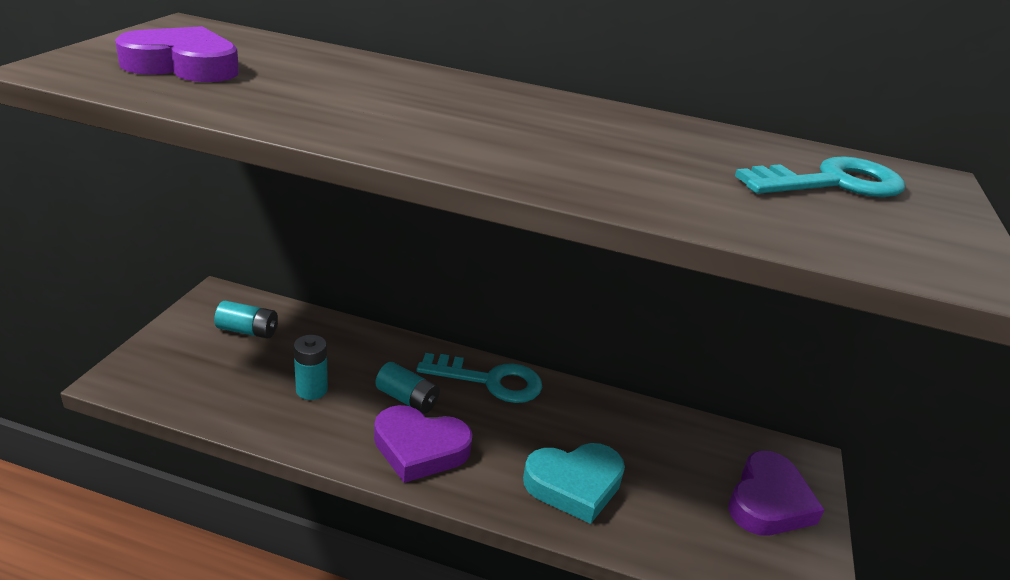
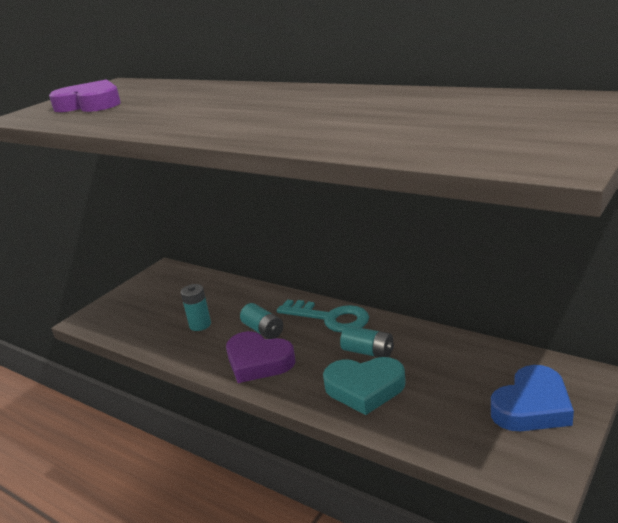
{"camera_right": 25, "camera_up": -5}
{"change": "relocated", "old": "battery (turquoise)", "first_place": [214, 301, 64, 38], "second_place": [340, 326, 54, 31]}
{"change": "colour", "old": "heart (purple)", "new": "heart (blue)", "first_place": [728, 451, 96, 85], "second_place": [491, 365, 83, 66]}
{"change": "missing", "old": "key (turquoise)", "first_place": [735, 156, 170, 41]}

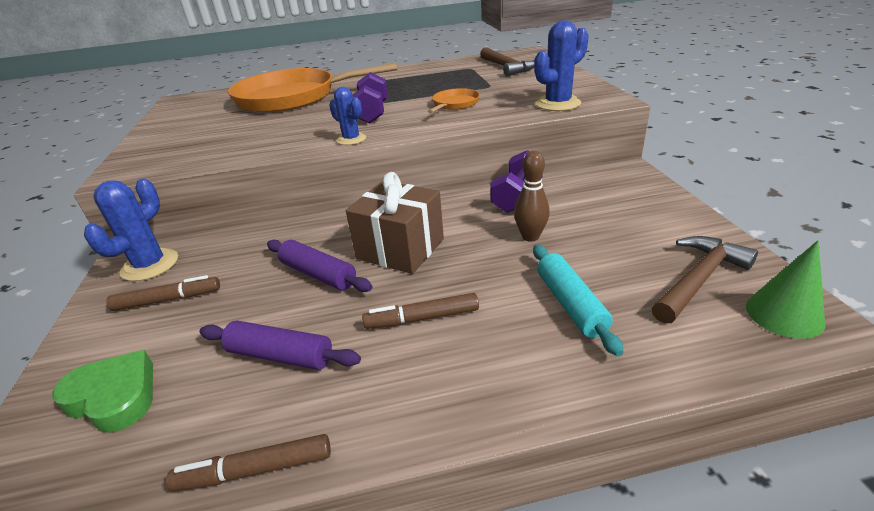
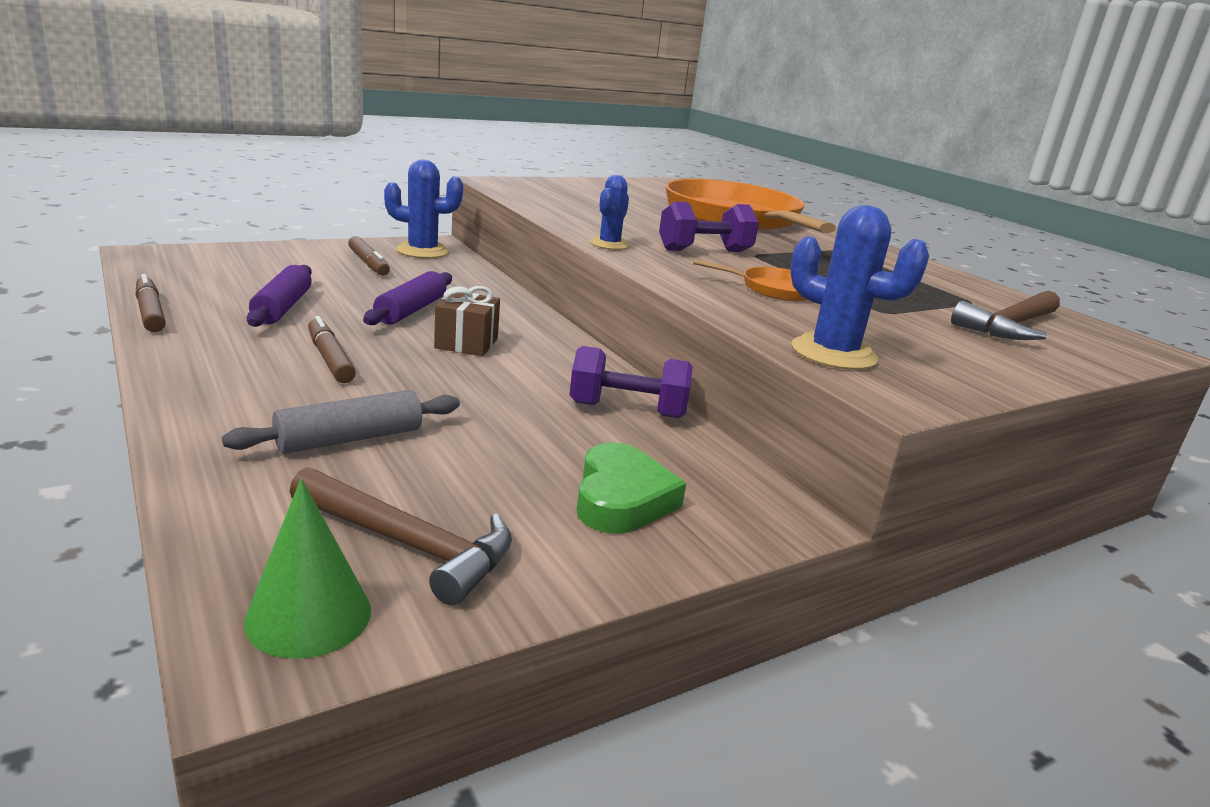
{"camera_right": 65, "camera_up": -10}
{"change": "relocated", "old": "heart (green)", "first_place": [52, 350, 101, 83], "second_place": [577, 442, 109, 92]}
{"change": "size", "old": "gift (brown)", "first_place": [346, 172, 98, 102], "second_place": [434, 286, 66, 70], "factor": 0.62}
{"change": "missing", "old": "bowling pin (brown)", "first_place": [514, 151, 36, 91]}
{"change": "colour", "old": "rolling pin (turquoise)", "new": "rolling pin (grey)", "first_place": [533, 245, 91, 111], "second_place": [222, 390, 238, 64]}

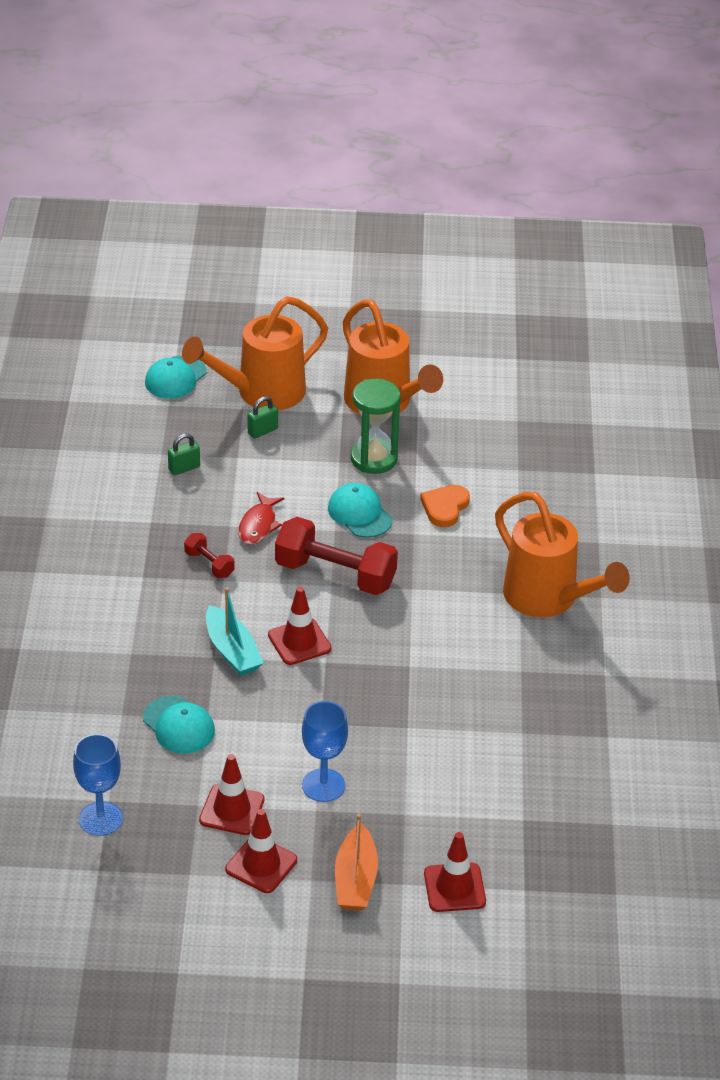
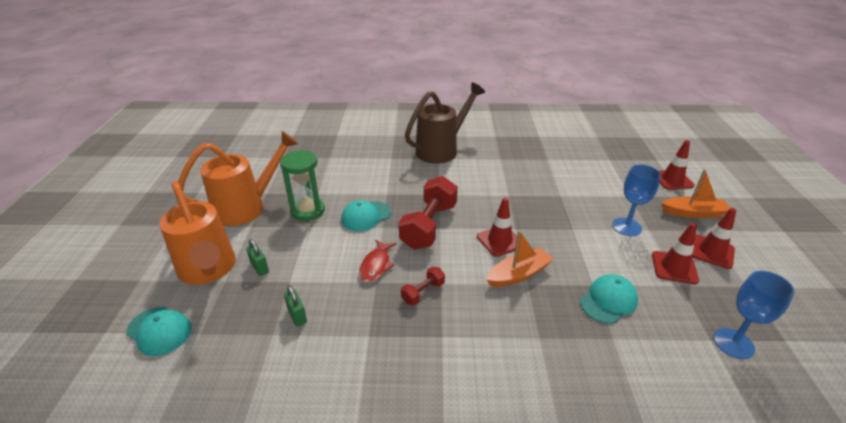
{"camera_right": -90, "camera_up": -5}
{"change": "colour", "old": "boat (turquoise)", "new": "boat (orange)", "first_place": [206, 587, 57, 89], "second_place": [486, 231, 68, 56]}
{"change": "spun", "old": "fish (red)", "first_place": [238, 492, 46, 53], "second_place": [359, 240, 37, 43], "degrees": 90}
{"change": "missing", "old": "heart (orange)", "first_place": [420, 485, 50, 42]}
{"change": "colour", "old": "watering can (orange)", "new": "watering can (brown)", "first_place": [495, 492, 135, 125], "second_place": [405, 82, 80, 82]}

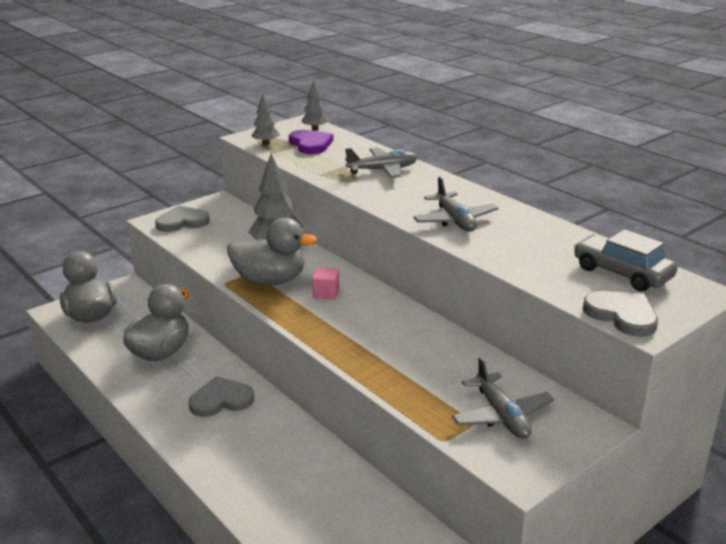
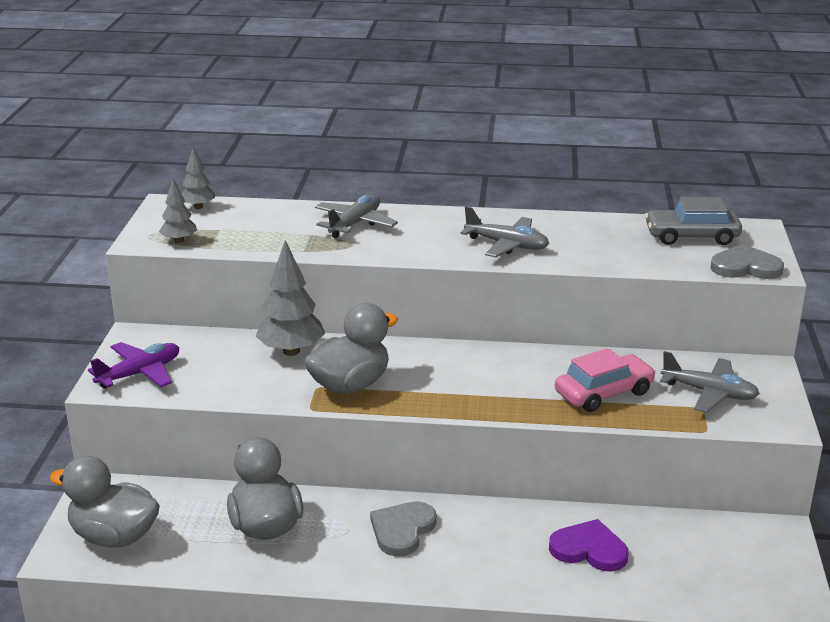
{"camera_right": -45, "camera_up": 0}
{"change": "exchanged", "old": "heart (grey)", "new": "plane (purple)", "first_place": [155, 206, 55, 26], "second_place": [88, 342, 91, 47]}
{"change": "relocated", "old": "heart (purple)", "first_place": [289, 130, 45, 24], "second_place": [549, 519, 79, 53]}
{"change": "missing", "old": "cube (pink)", "first_place": [312, 268, 27, 31]}
{"change": "appeared", "new": "car (pink)", "second_place": [555, 348, 101, 64]}

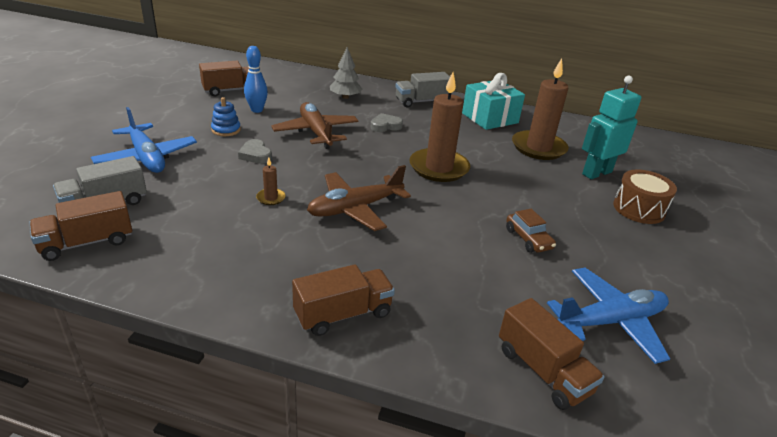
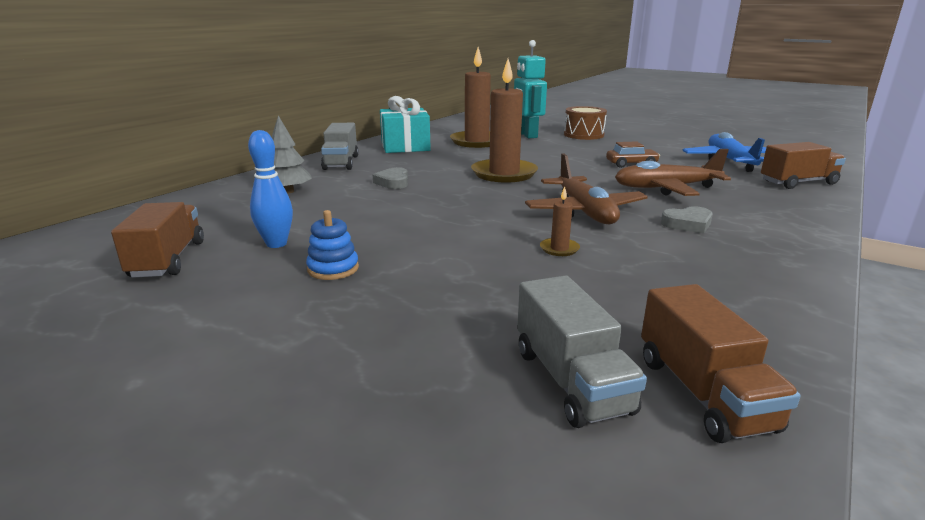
{"camera_right": -70, "camera_up": -10}
{"change": "missing", "old": "plane (blue)", "first_place": [91, 107, 106, 66]}
{"change": "relocated", "old": "heart (grey)", "first_place": [238, 139, 34, 25], "second_place": [661, 206, 52, 27]}
{"change": "relocated", "old": "plane (brown)", "first_place": [271, 102, 88, 47], "second_place": [615, 149, 116, 47]}
{"change": "missing", "old": "truck (brown)", "first_place": [292, 264, 103, 72]}

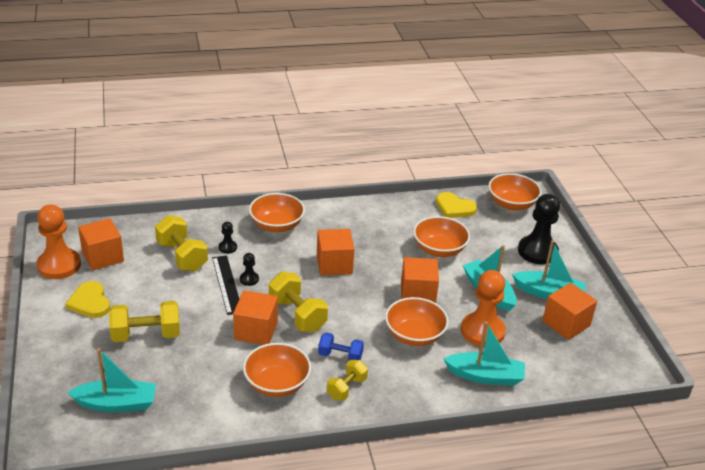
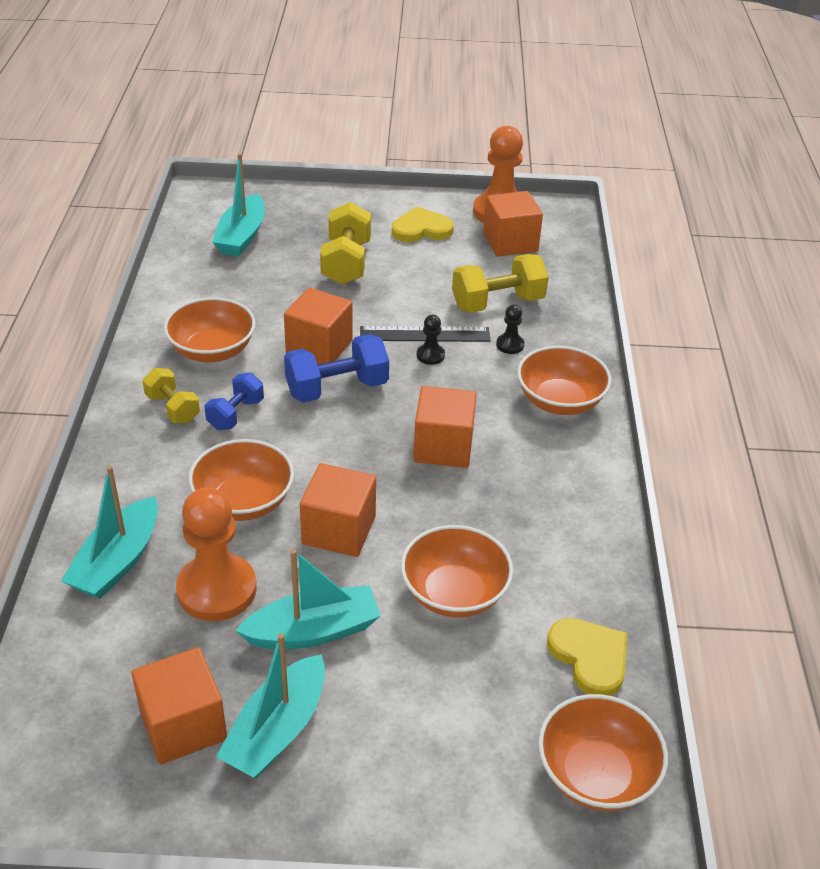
{"camera_right": 105, "camera_up": 5}
{"change": "colour", "old": "dumbbell (yellow)", "new": "dumbbell (blue)", "first_place": [269, 272, 59, 60], "second_place": [284, 334, 105, 69]}
{"change": "spun", "old": "heart (yellow)", "first_place": [436, 192, 41, 26], "second_place": [547, 618, 80, 78], "degrees": 105}
{"change": "missing", "old": "pawn (black)", "first_place": [518, 194, 42, 70]}

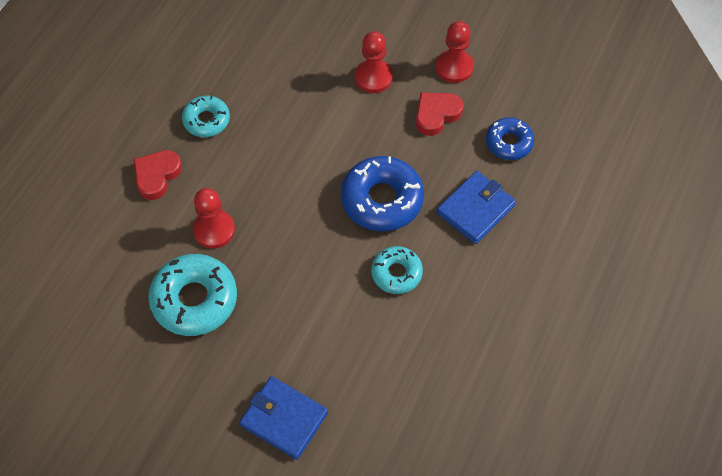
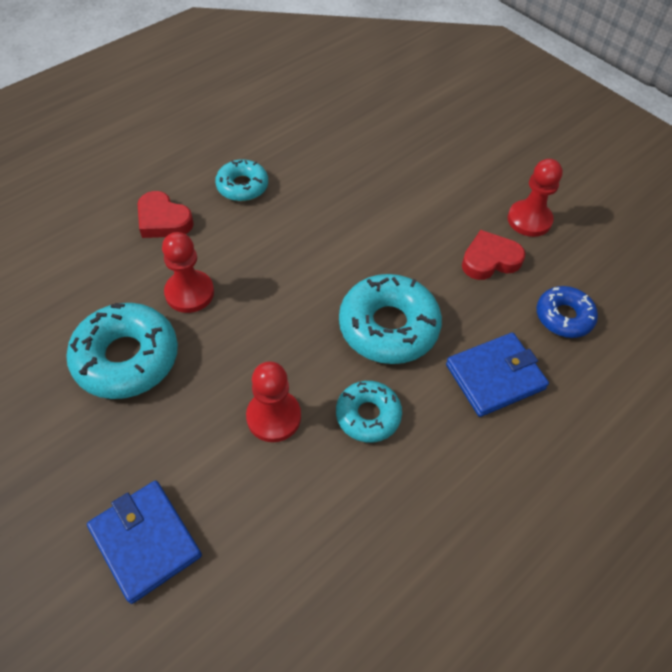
{"camera_right": 20, "camera_up": -5}
{"change": "spun", "old": "heart (red)", "first_place": [133, 150, 49, 50], "second_place": [138, 191, 56, 47], "degrees": -105}
{"change": "colour", "old": "donut (blue)", "new": "donut (turquoise)", "first_place": [341, 156, 83, 75], "second_place": [339, 274, 103, 90]}
{"change": "relocated", "old": "pawn (red)", "first_place": [355, 31, 38, 62], "second_place": [246, 361, 55, 81]}

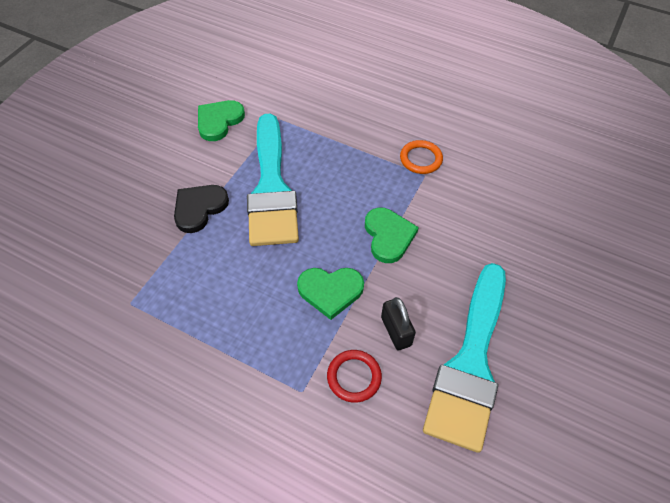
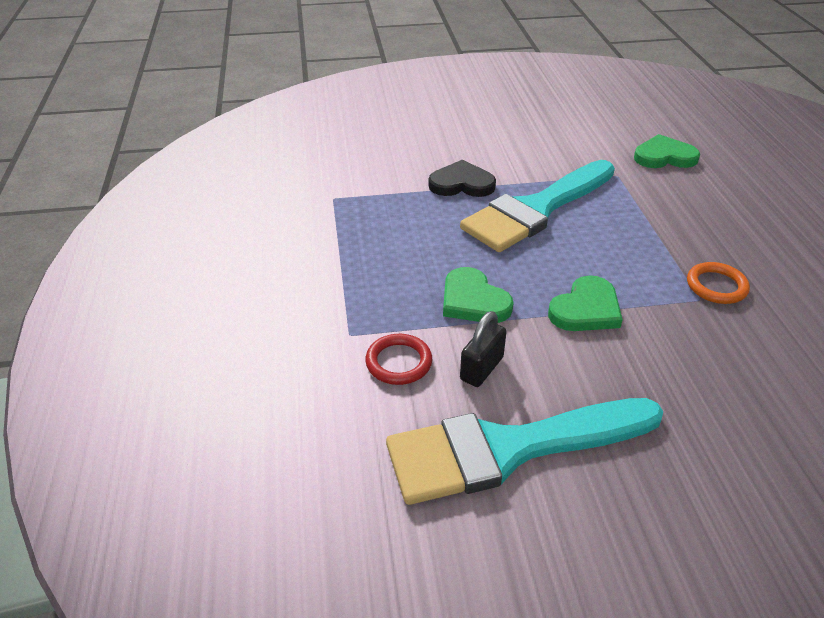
{"camera_right": 55, "camera_up": -15}
{"change": "relocated", "old": "heart (green)", "first_place": [198, 100, 47, 41], "second_place": [634, 134, 66, 34]}

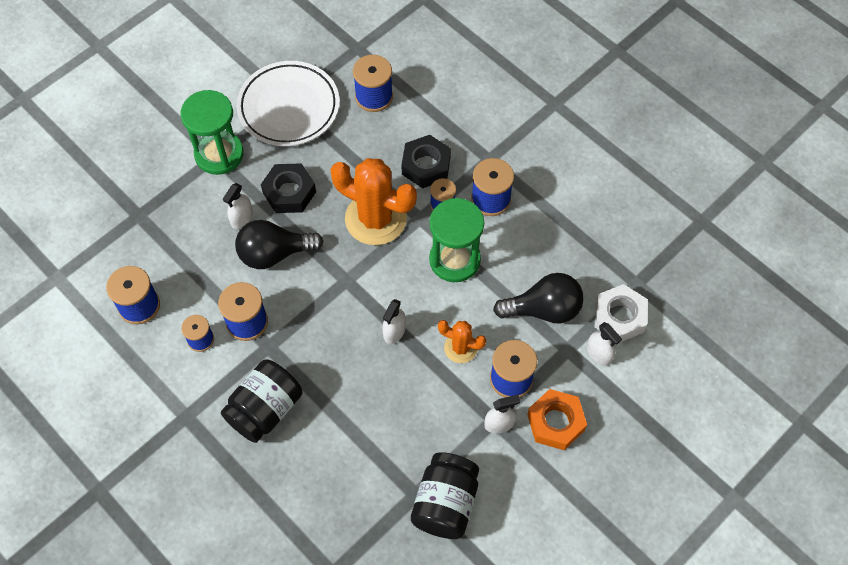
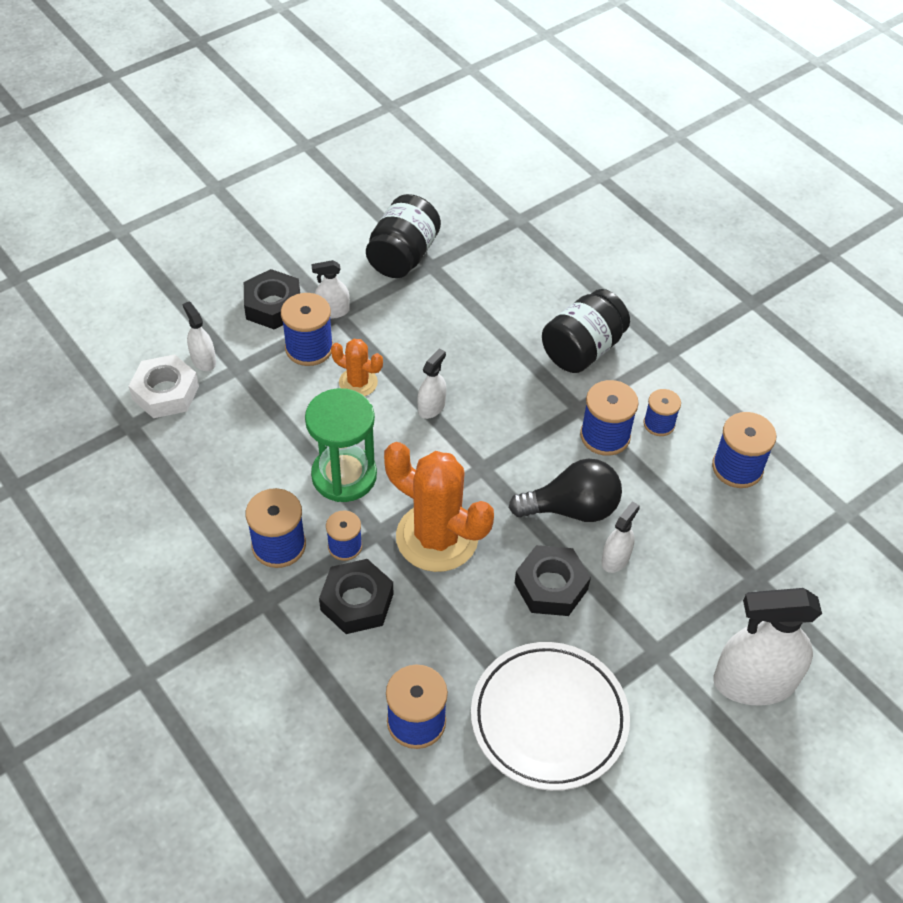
{"camera_right": -175, "camera_up": -10}
{"change": "missing", "old": "hourglass (green)", "first_place": [180, 90, 64, 85]}
{"change": "missing", "old": "light bulb (black)", "first_place": [493, 273, 91, 51]}
{"change": "colour", "old": "nut (orange)", "new": "nut (black)", "first_place": [527, 389, 60, 61], "second_place": [244, 269, 56, 60]}
{"change": "appeared", "new": "spray bottle (white)", "second_place": [714, 588, 108, 118]}

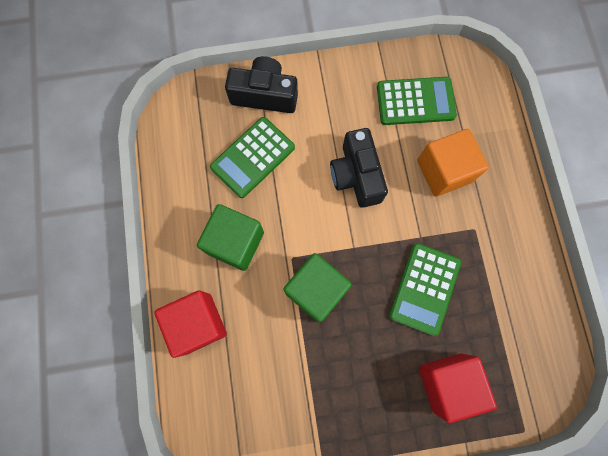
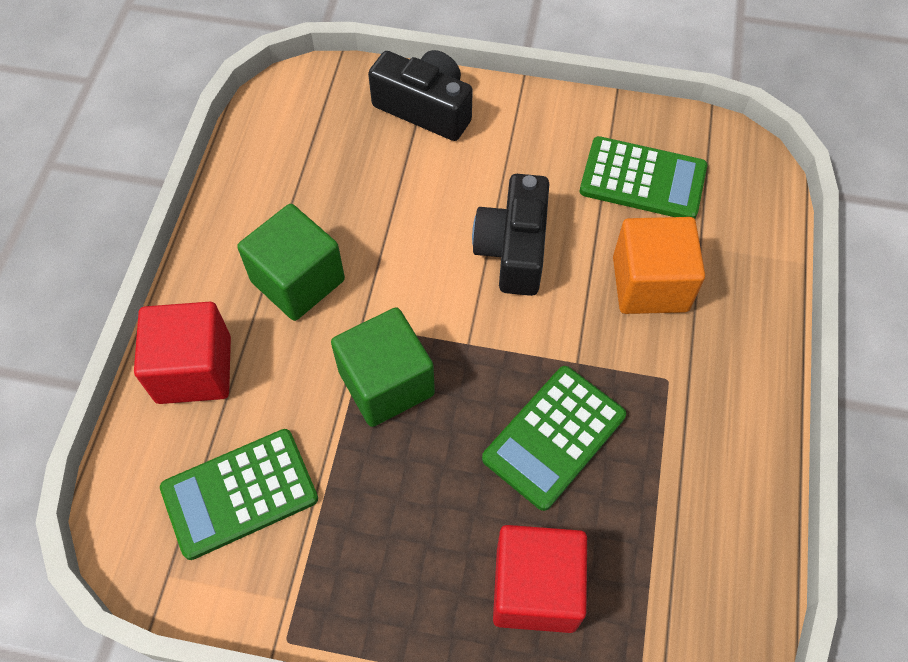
{"camera_right": 20, "camera_up": -15}
{"change": "relocated", "old": "calculator (green)", "first_place": [210, 117, 85, 81], "second_place": [160, 429, 158, 131]}

